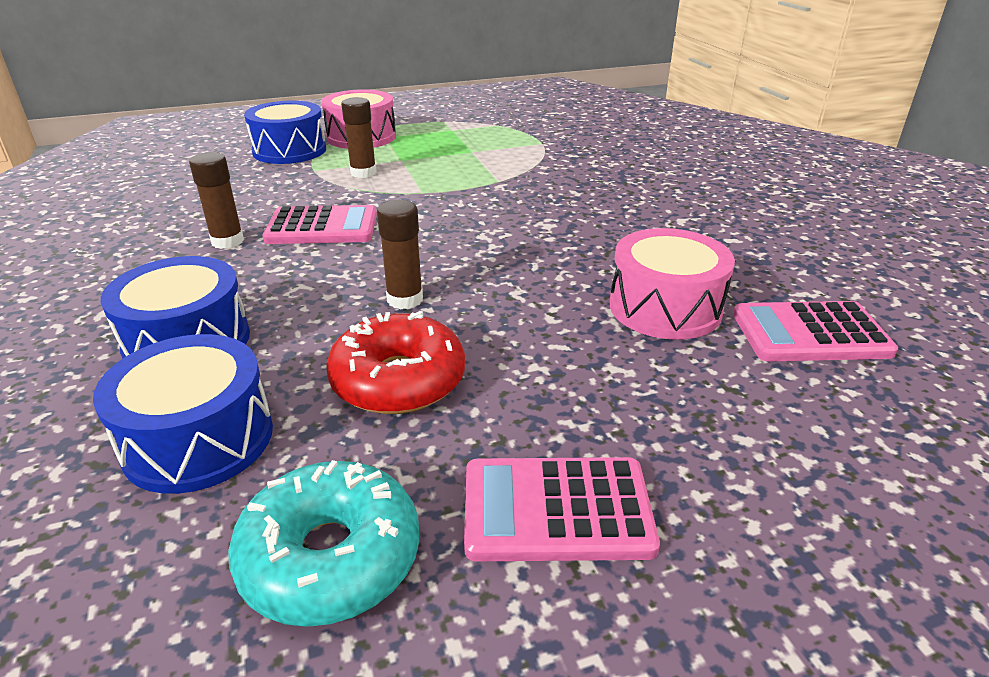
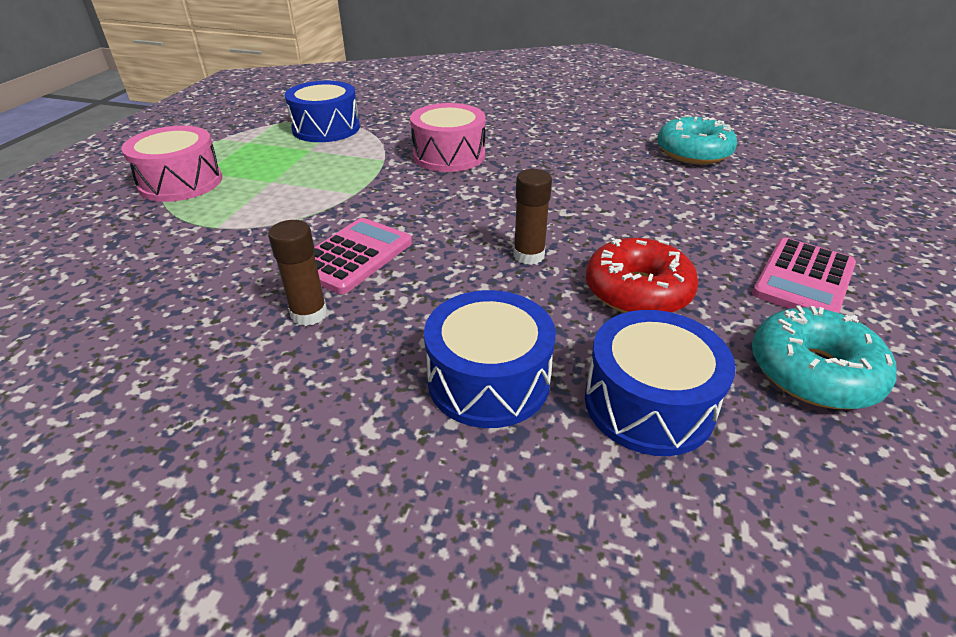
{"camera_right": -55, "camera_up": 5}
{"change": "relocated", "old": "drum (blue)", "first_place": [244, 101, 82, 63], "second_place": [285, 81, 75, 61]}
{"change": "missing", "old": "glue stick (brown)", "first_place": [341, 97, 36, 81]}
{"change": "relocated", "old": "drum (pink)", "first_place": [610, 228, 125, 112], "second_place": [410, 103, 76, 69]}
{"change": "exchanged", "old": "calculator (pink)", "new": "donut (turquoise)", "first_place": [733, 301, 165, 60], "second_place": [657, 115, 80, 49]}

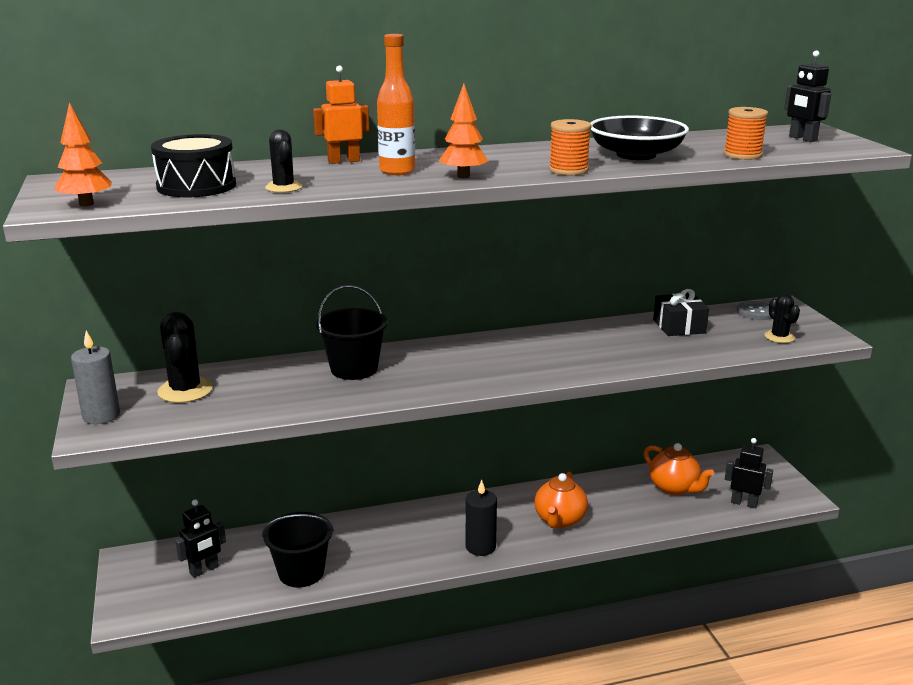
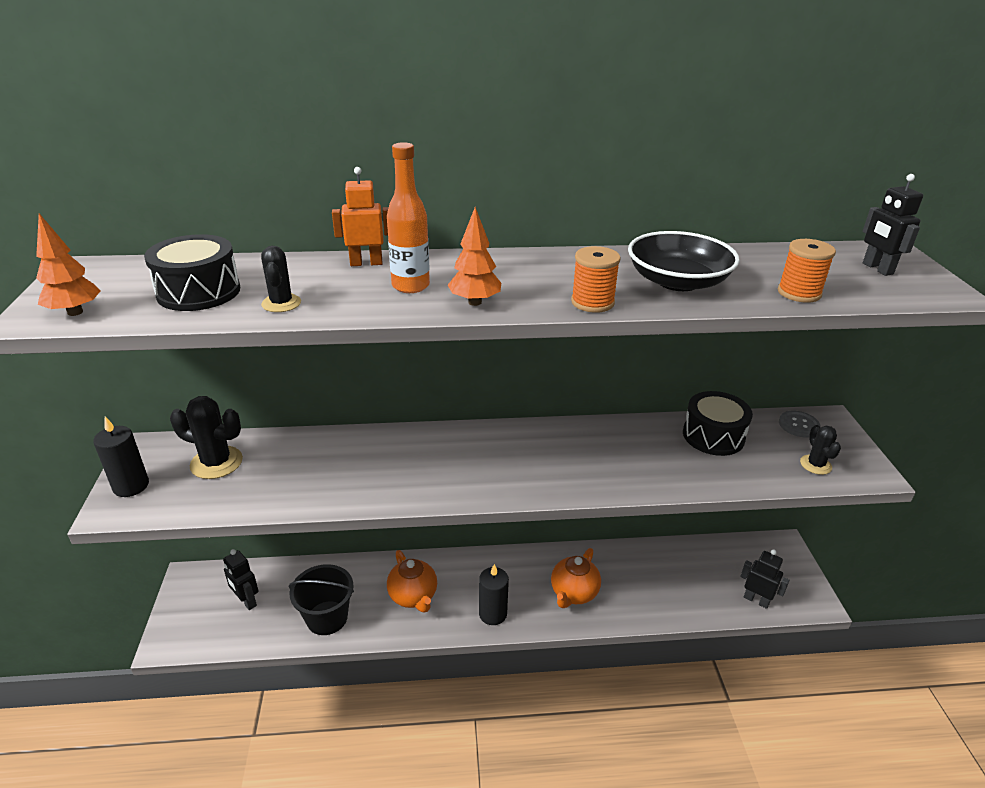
{"camera_right": 10, "camera_up": 10}
{"change": "colour", "old": "candle (grey)", "new": "candle (black)", "first_place": [71, 331, 49, 93], "second_place": [93, 417, 56, 80]}
{"change": "spun", "old": "cactus (black)", "first_place": [157, 312, 56, 91], "second_place": [170, 396, 73, 83], "degrees": -75}
{"change": "spun", "old": "robot (black)", "first_place": [175, 500, 51, 78], "second_place": [223, 549, 36, 61], "degrees": 75}
{"change": "missing", "old": "bucket (black)", "first_place": [316, 285, 72, 95]}
{"change": "relocated", "old": "teapot (orange)", "first_place": [644, 443, 70, 52], "second_place": [387, 550, 50, 63]}
{"change": "exchanged", "old": "gift (black)", "new": "drum (black)", "first_place": [653, 289, 56, 47], "second_place": [683, 391, 70, 65]}

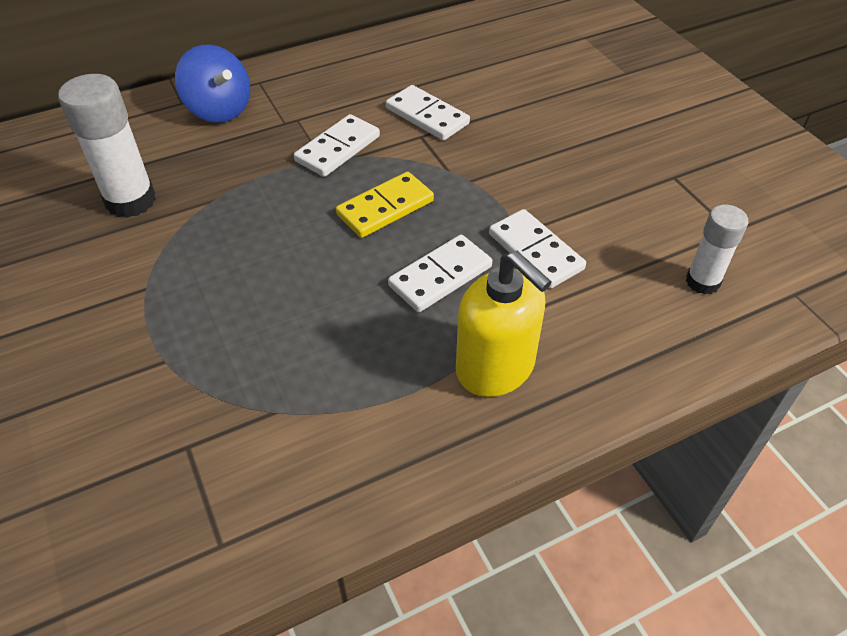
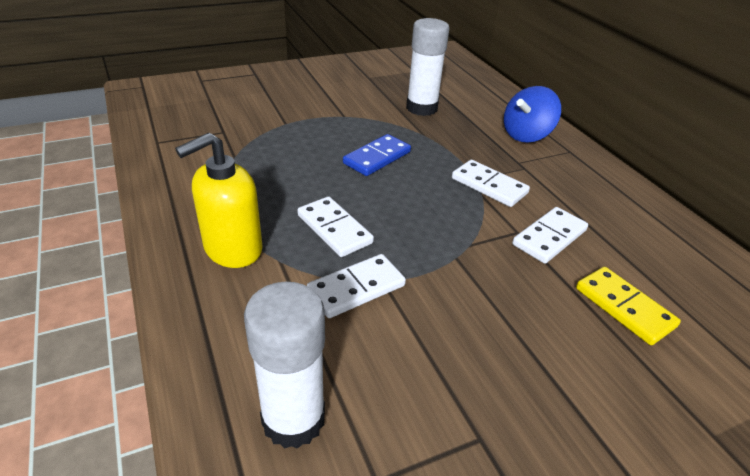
{"camera_right": 90, "camera_up": -10}
{"change": "relocated", "old": "domino (yellow)", "first_place": [336, 172, 98, 66], "second_place": [576, 267, 105, 78]}
{"change": "size", "old": "glue stick (white)", "first_place": [686, 205, 62, 90], "second_place": [244, 282, 81, 167], "factor": 1.61}
{"change": "appeared", "new": "domino (blue)", "second_place": [343, 134, 68, 42]}

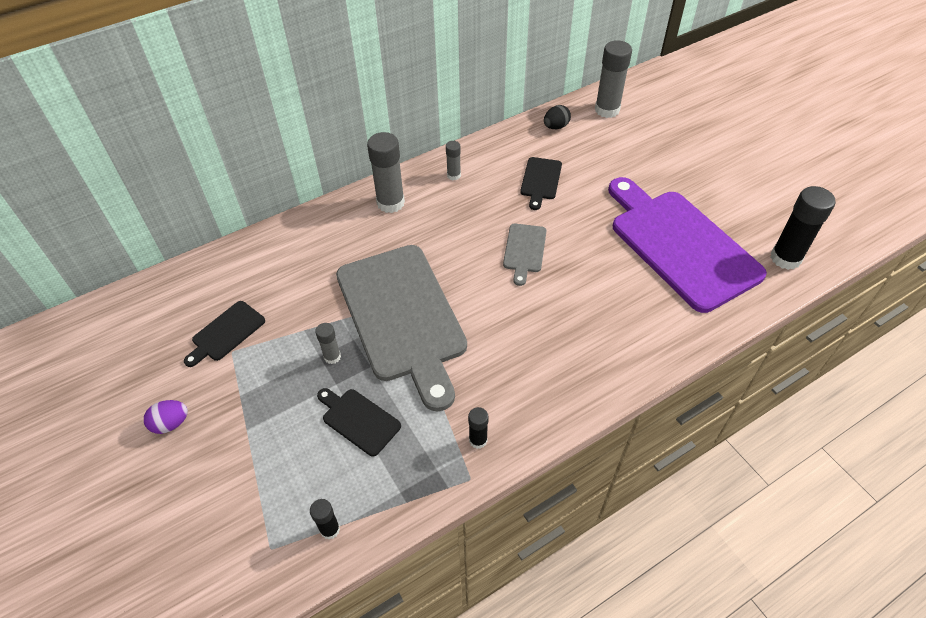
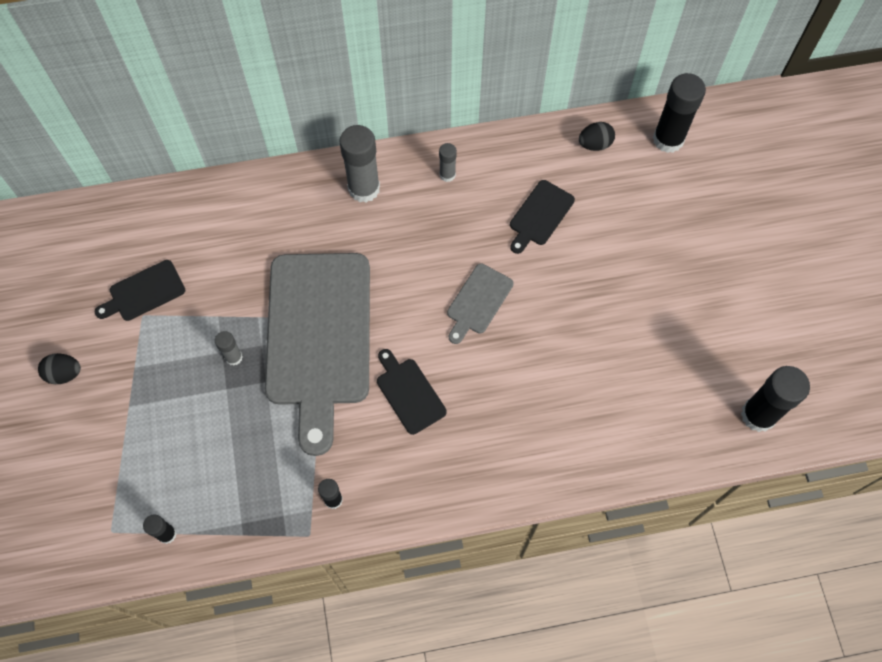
{"camera_right": 20, "camera_up": 15}
{"change": "colour", "old": "egg (purple)", "new": "egg (black)", "first_place": [144, 400, 44, 34], "second_place": [38, 353, 43, 31]}
{"change": "relocated", "old": "cutting board (black)", "first_place": [317, 388, 84, 68], "second_place": [377, 349, 70, 86]}
{"change": "colour", "old": "glue stick (grey)", "new": "glue stick (black)", "first_place": [595, 40, 37, 78], "second_place": [653, 73, 53, 80]}
{"change": "missing", "old": "cutting board (purple)", "first_place": [608, 177, 159, 136]}

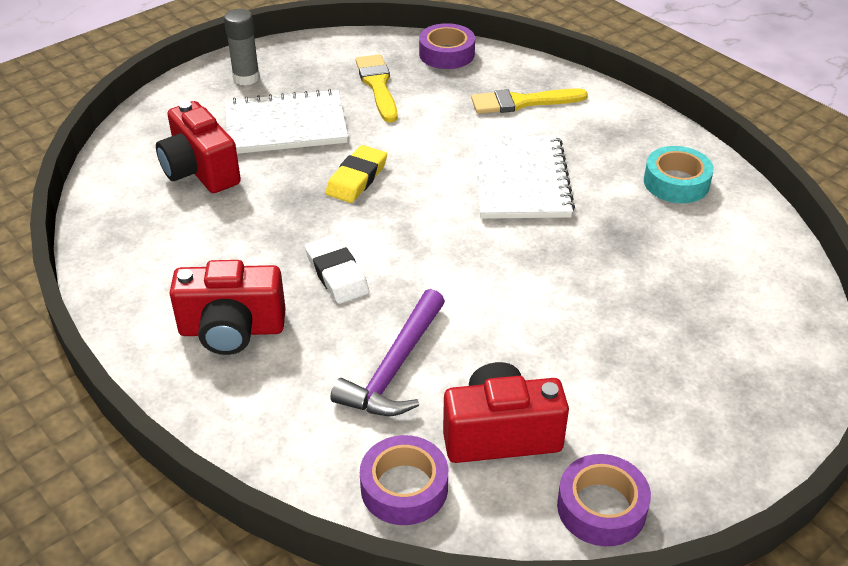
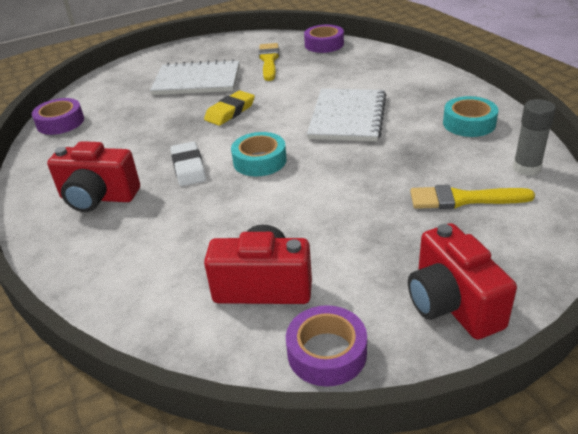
{"camera_right": 15, "camera_up": -5}
{"change": "relocated", "old": "camera (red)", "first_place": [156, 101, 85, 92], "second_place": [408, 223, 109, 117]}
{"change": "relocated", "old": "glue stick (grey)", "first_place": [224, 9, 36, 76], "second_place": [513, 99, 43, 77]}
{"change": "missing", "old": "hammer (purple)", "first_place": [330, 289, 115, 127]}
{"change": "relocated", "old": "tape (purple)", "first_place": [360, 435, 88, 90], "second_place": [32, 98, 52, 37]}
{"change": "relocated", "old": "brush (yellow)", "first_place": [471, 88, 117, 26], "second_place": [410, 185, 125, 24]}
{"change": "appeared", "new": "tape (turquoise)", "second_place": [231, 132, 56, 44]}

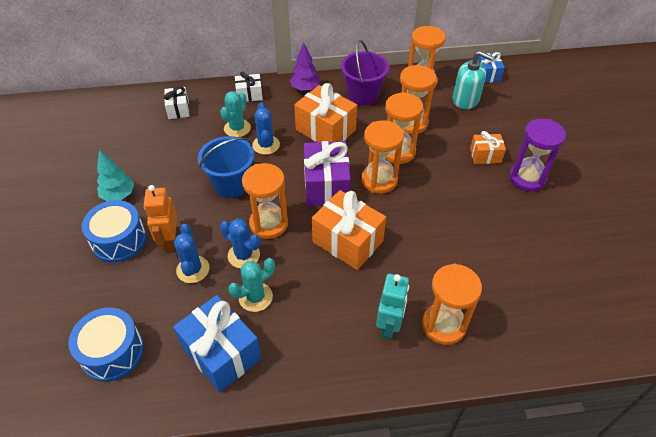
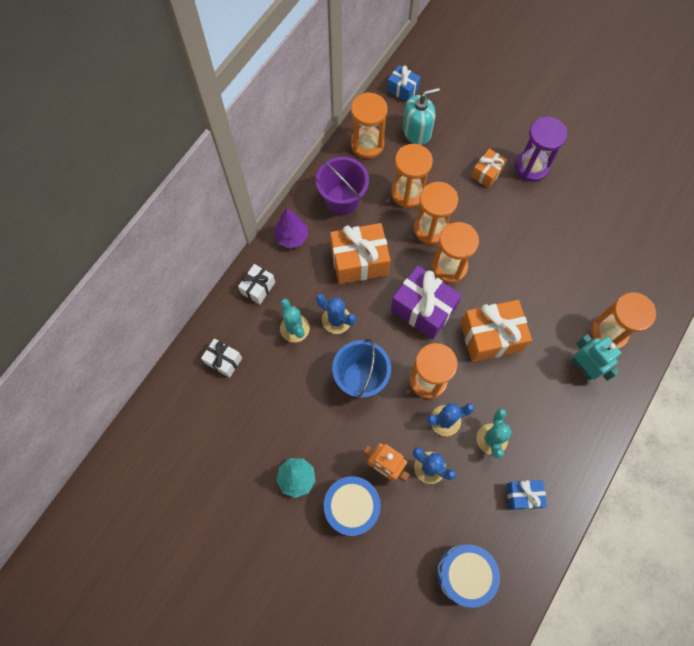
{"camera_right": -50, "camera_up": 20}
{"change": "size", "old": "gift (blue)", "first_place": [173, 295, 88, 97], "second_place": [506, 480, 41, 30], "factor": 0.55}

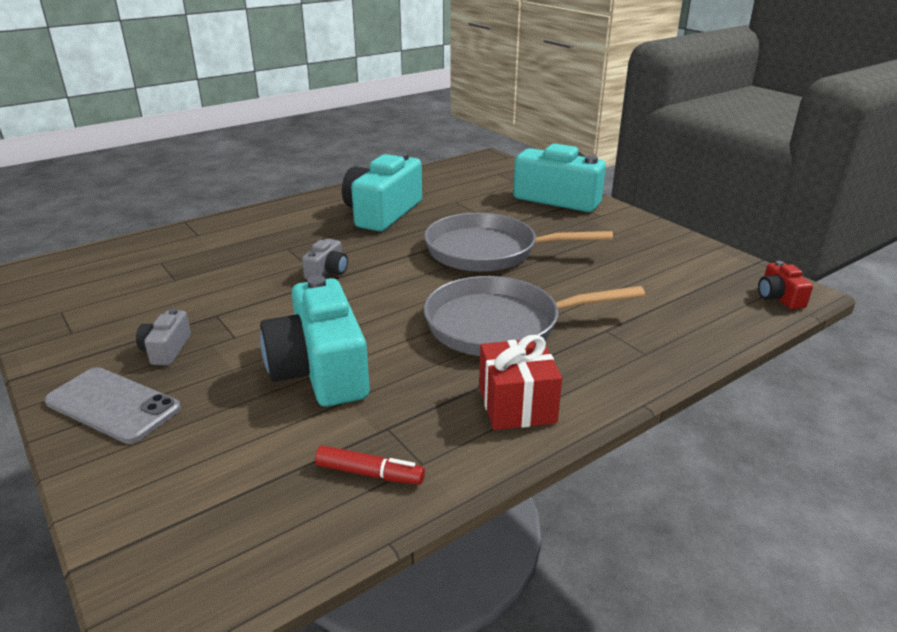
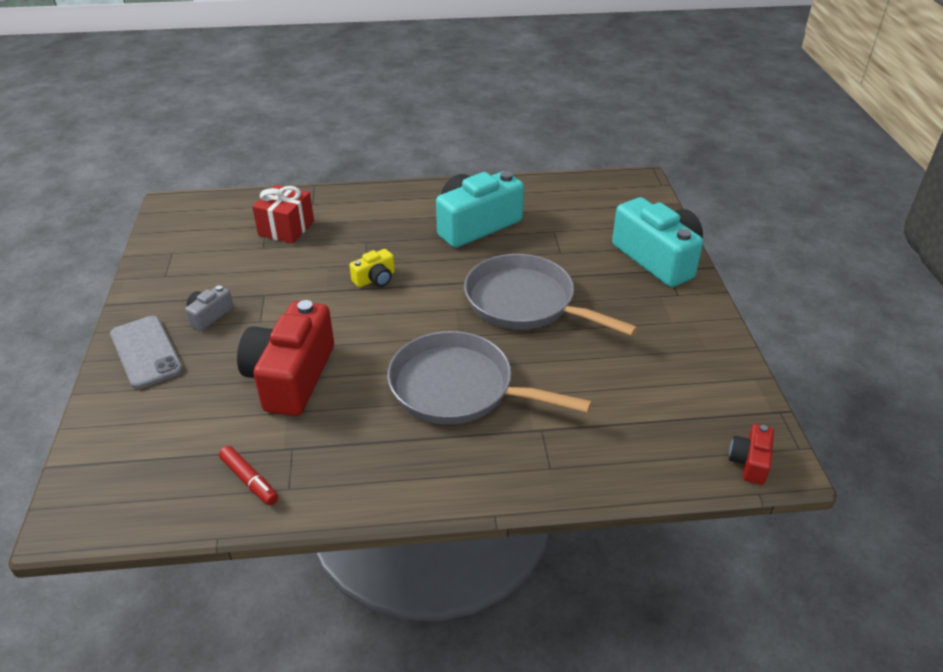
{"camera_right": 30, "camera_up": 10}
{"change": "colour", "old": "camera (turquoise)", "new": "camera (red)", "first_place": [260, 276, 110, 131], "second_place": [237, 300, 97, 116]}
{"change": "colour", "old": "camera (grey)", "new": "camera (yellow)", "first_place": [302, 239, 46, 41], "second_place": [350, 249, 45, 38]}
{"change": "relocated", "old": "gift (red)", "first_place": [479, 335, 83, 95], "second_place": [252, 185, 62, 59]}

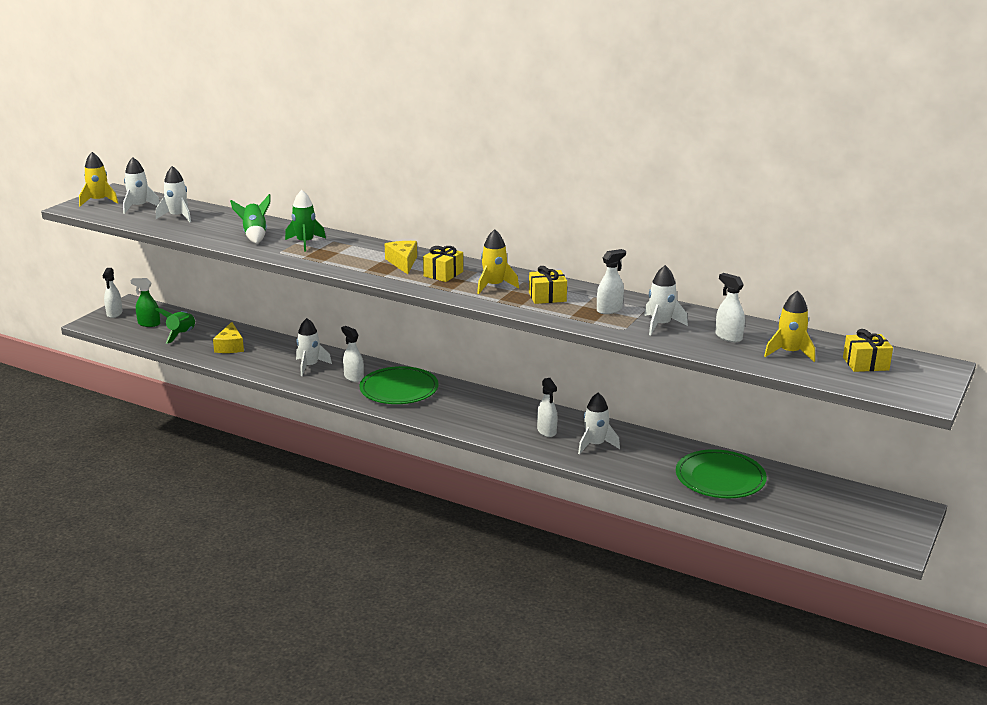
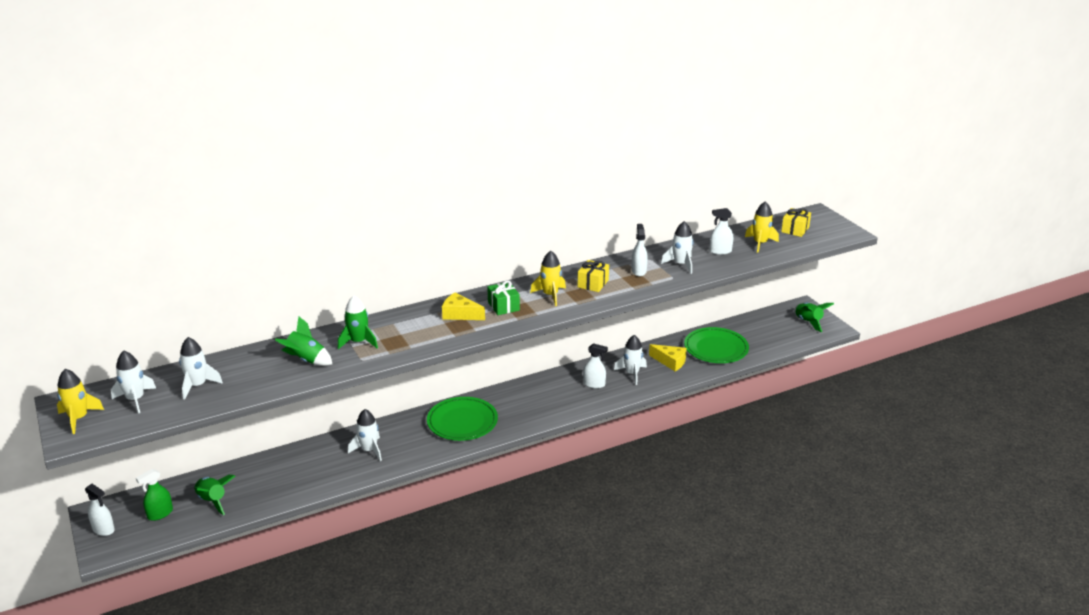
{"camera_right": -55, "camera_up": 5}
{"change": "relocated", "old": "cheese (yellow)", "first_place": [213, 322, 31, 31], "second_place": [649, 344, 38, 27]}
{"change": "missing", "old": "spray bottle (white)", "first_place": [341, 326, 23, 56]}
{"change": "colour", "old": "gift (yellow)", "new": "gift (green)", "first_place": [423, 246, 40, 36], "second_place": [487, 280, 33, 35]}
{"change": "appeared", "new": "rocket (green)", "second_place": [794, 302, 40, 30]}

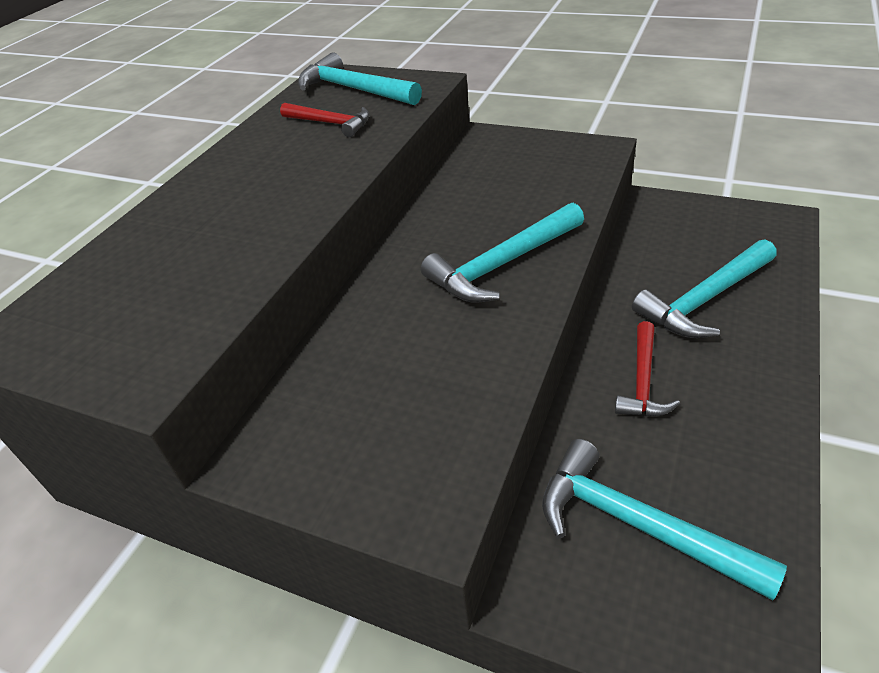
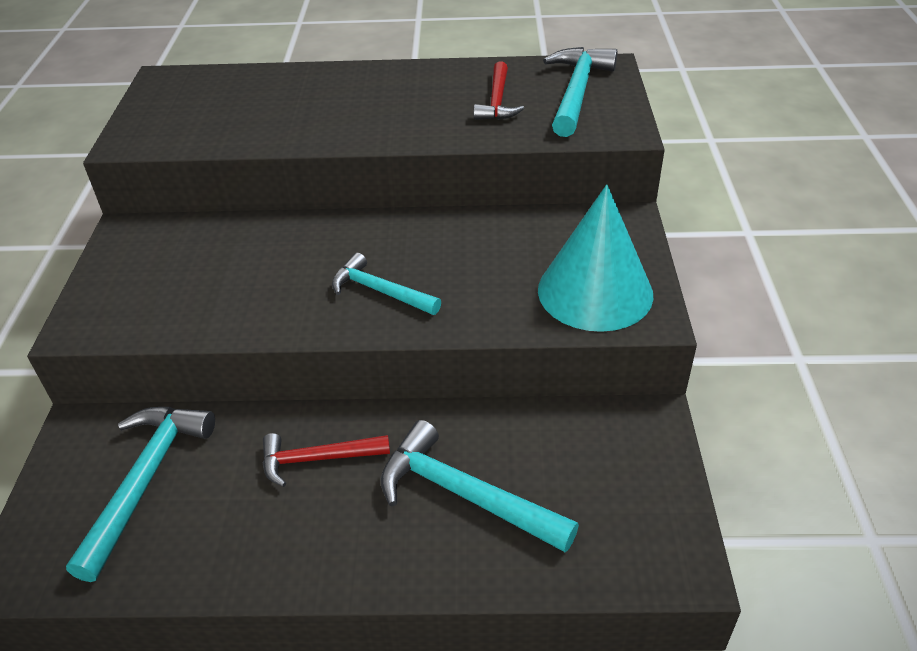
{"camera_right": 65, "camera_up": 0}
{"change": "size", "old": "hammer (turquoise)", "first_place": [421, 203, 163, 100], "second_place": [332, 253, 109, 62], "factor": 0.65}
{"change": "appeared", "new": "cone (turquoise)", "second_place": [538, 184, 116, 148]}

